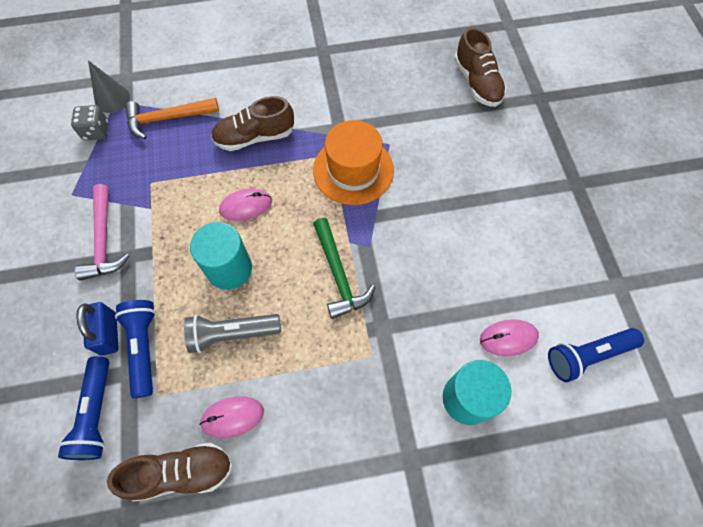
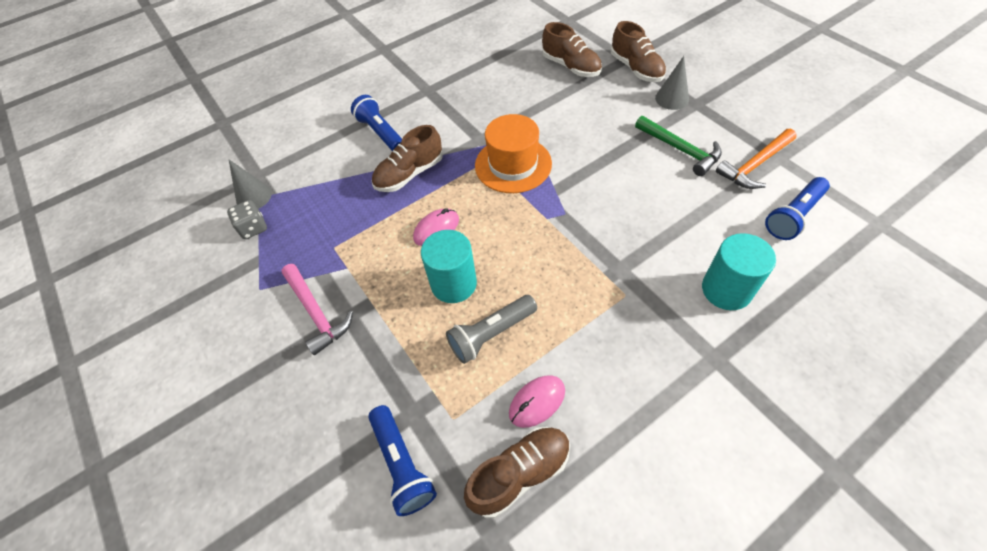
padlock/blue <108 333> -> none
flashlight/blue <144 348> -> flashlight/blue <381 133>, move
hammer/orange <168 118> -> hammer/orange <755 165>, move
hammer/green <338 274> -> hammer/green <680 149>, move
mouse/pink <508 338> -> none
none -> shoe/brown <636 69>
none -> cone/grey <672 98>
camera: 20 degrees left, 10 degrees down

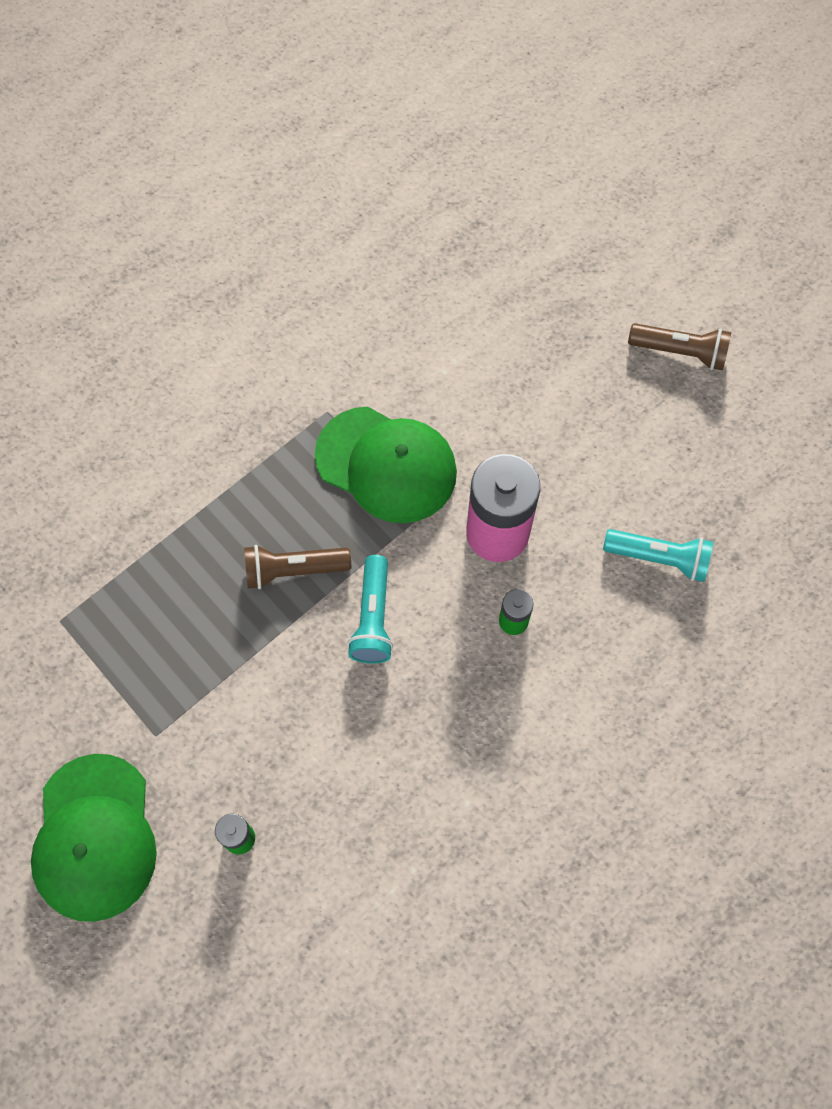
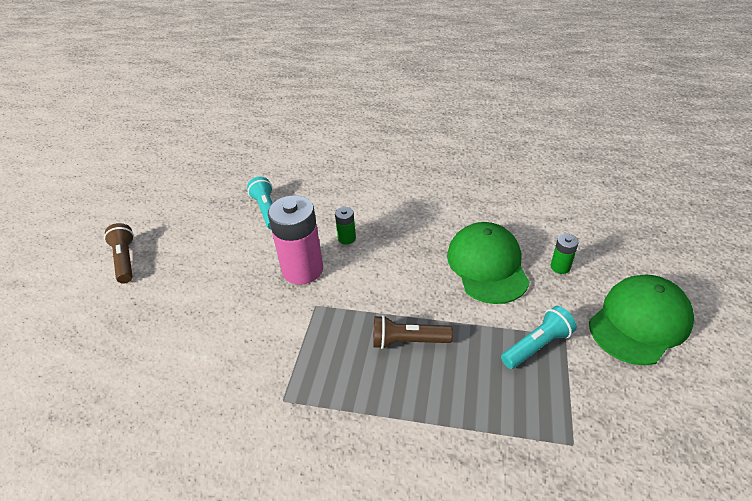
flashlight/brown <293 570> -> flashlight/brown <408 341>, 135 degrees clockwise
cap/green <386 465> -> cap/green <487 265>, move
flashlight/turquoise <373 618> -> flashlight/turquoise <537 346>, move
camera: 125 degrees left, 25 degrees down

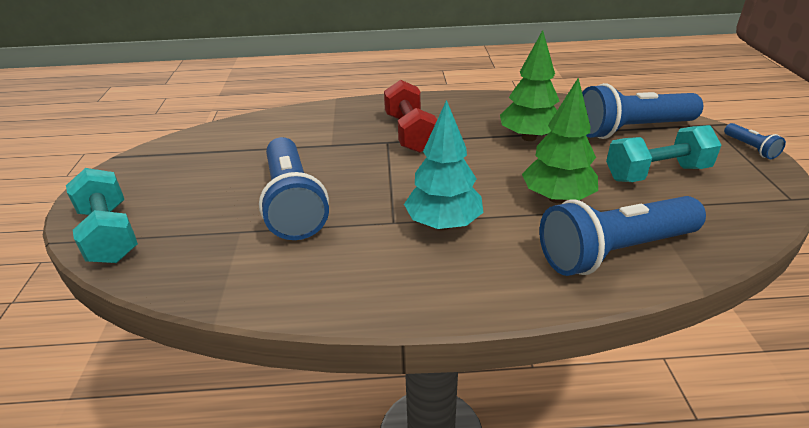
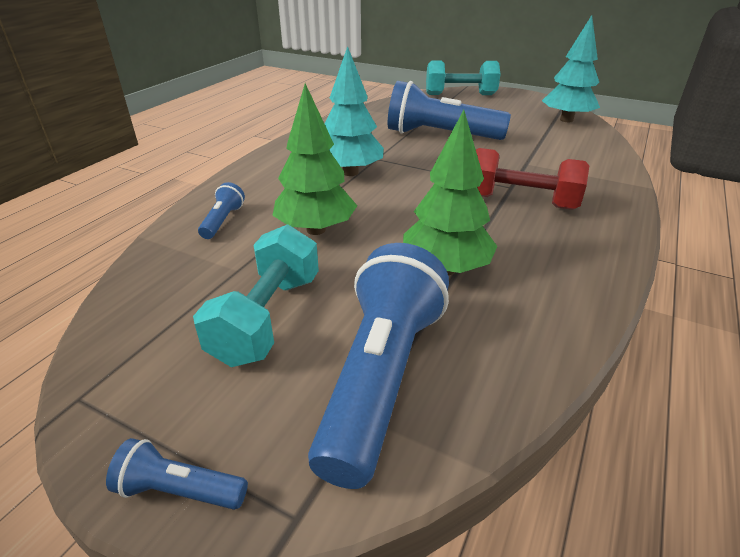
flashlight/blue <614 251> -> flashlight/blue <223 221>, x0.43
none -> tree/turquoise <566 120>
camera: 120 degrees right, 0 degrees up

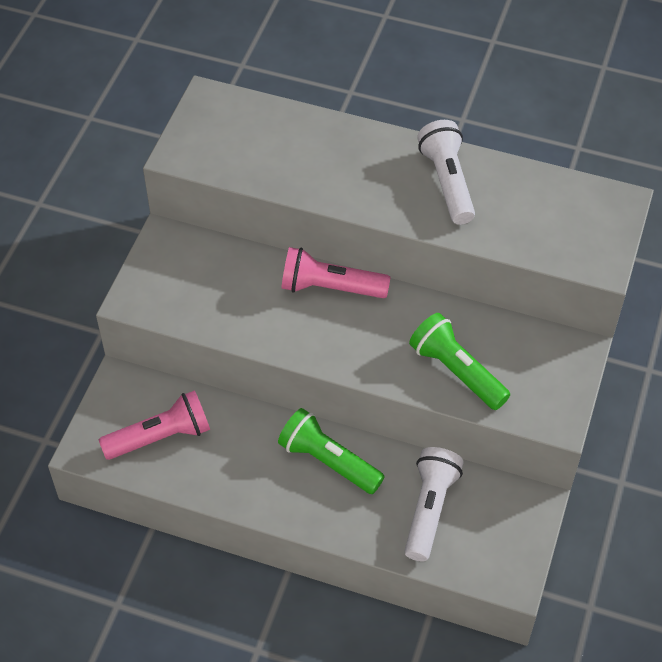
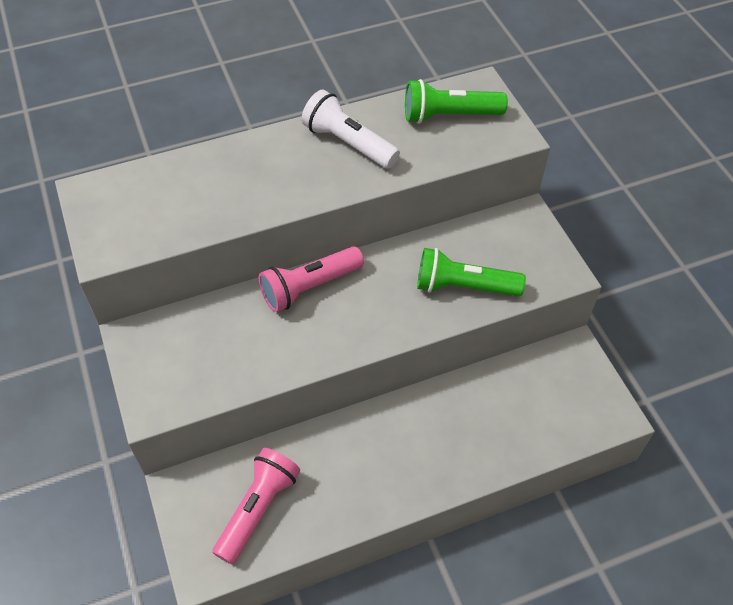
flashlight/green <328 461> -> flashlight/green <449 116>, move
flashlight/white <429 509> -> none
camera: 40 degrees left, 0 degrees up

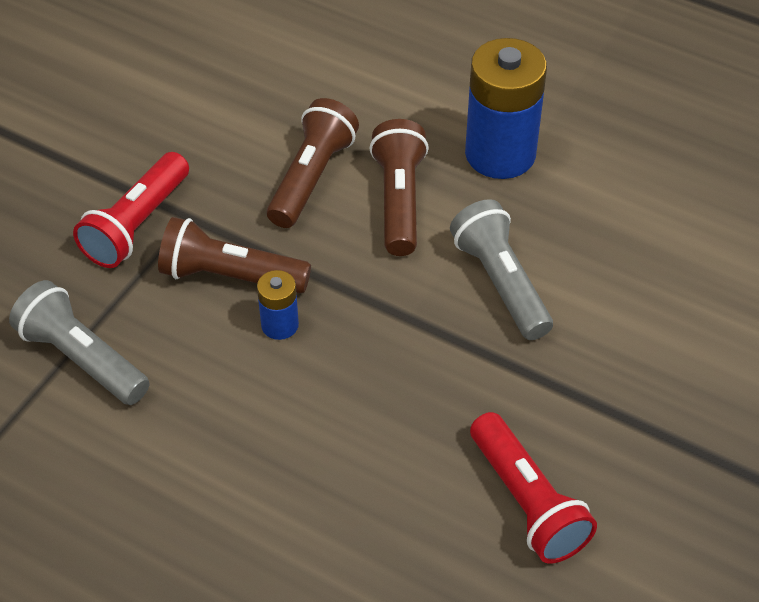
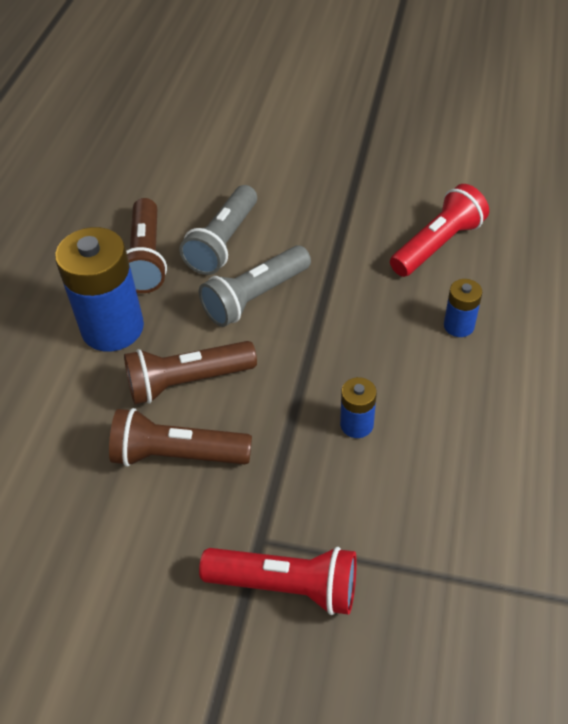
flashlight/grey <82 359> -> flashlight/grey <223 242>, move
flashlight/brown <230 276> -> flashlight/brown <146 258>, move
none -> battery/blue <459 326>
camera: 105 degrees left, 0 degrees up

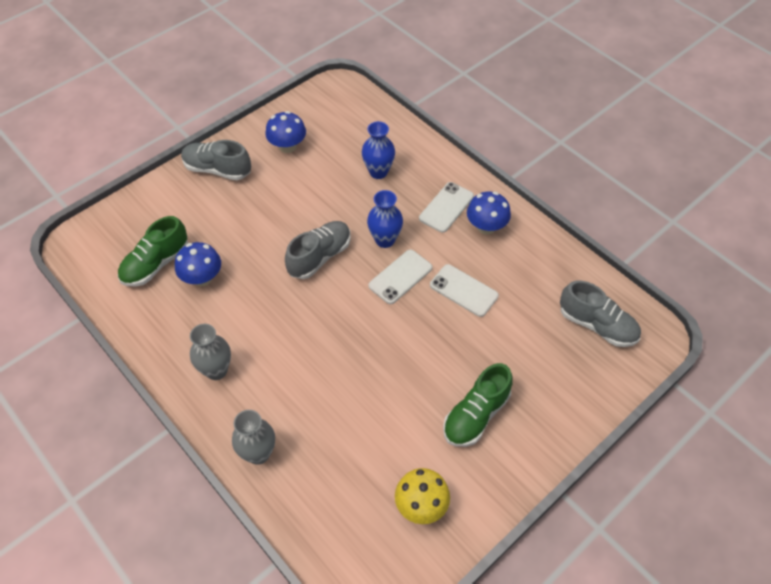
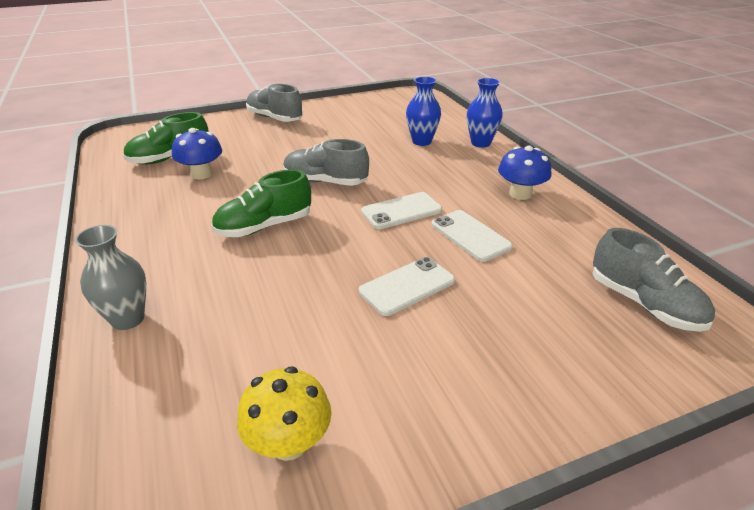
vase/grey <216 370> -> none
mushroom/blue <287 146> -> none
shoe/grey <320 257> -> shoe/grey <325 182>, 135 degrees counterclockwise
vase/blue <385 240> -> vase/blue <480 143>, move
phone/white <446 207> -> phone/white <407 286>, move
shoe/green <476 415> -> shoe/green <264 226>, move
camera: 20 degrees right, 20 degrees down

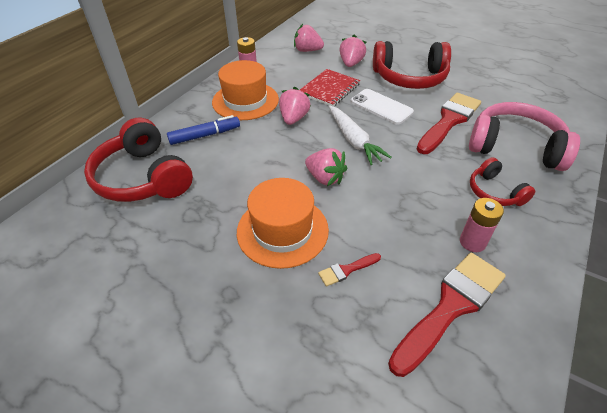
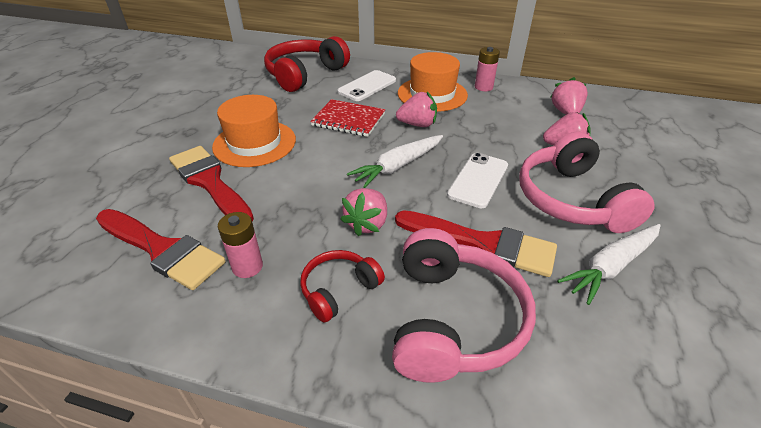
marker/blue <205 135> -> phone/white <367 86>
notebook/red <329 89> -> notebook/red <348 120>, move
strawberry/pink <325 178> -> strawberry/pink <367 224>, move
brush/red <347 270> -> brush/red <210 182>, x2.26
headphones/red <409 78> -> headphones/pink <572 200>
none -> carrot/white <611 266>
camera: 75 degrees right, 5 degrees down

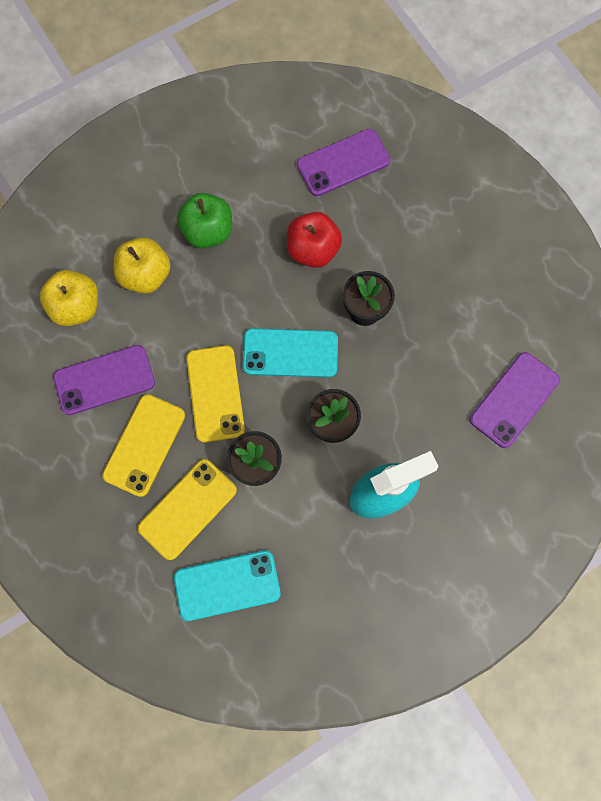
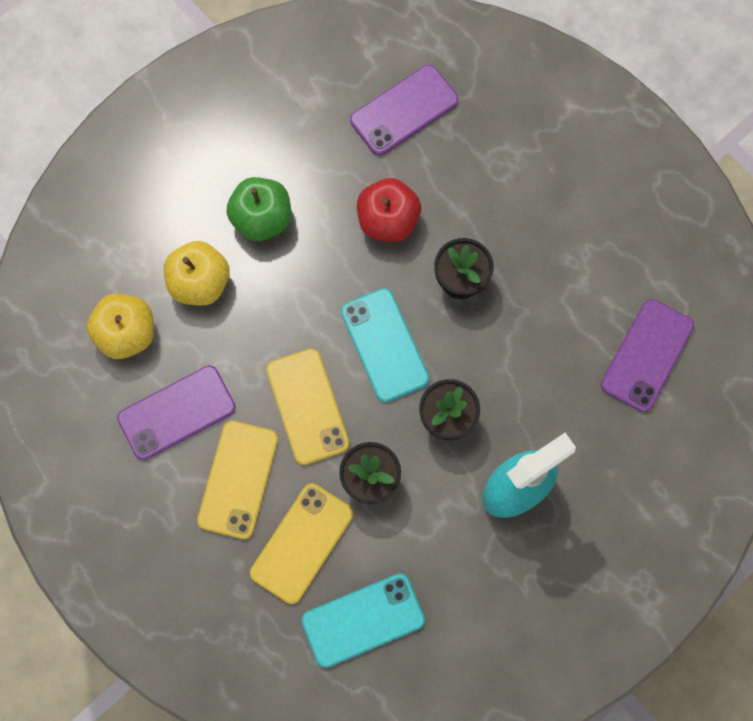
phone/turquoise <290 353> -> phone/turquoise <384 345>, 75 degrees clockwise
camera: 10 degrees left, 0 degrees up

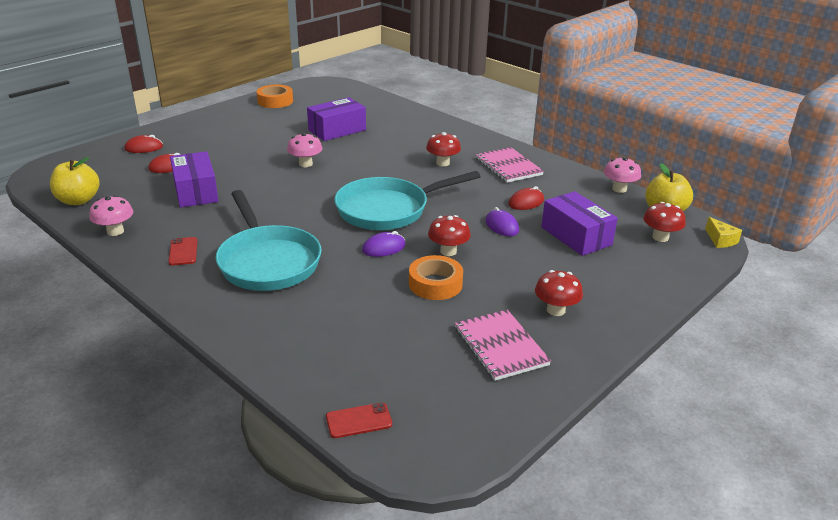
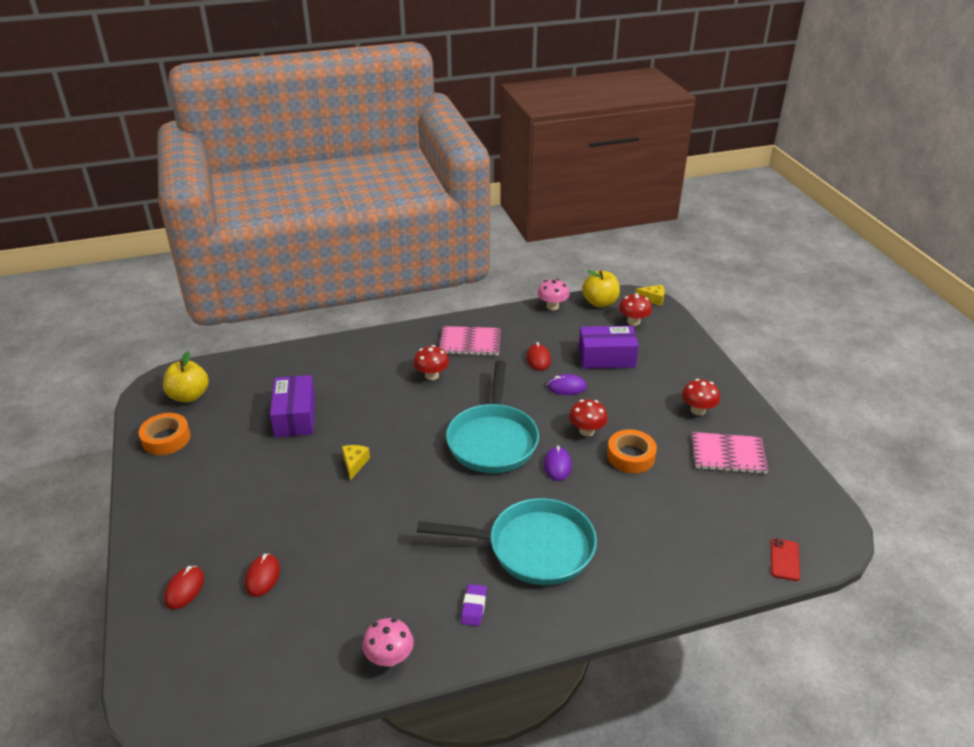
apple/yellow <78 200> -> apple/yellow <189 396>, move
phone/red <183 251> -> eraser/purple <474 607>
box/purple <195 191> -> none
mushroom/pink <305 164> -> cheese/yellow <354 464>
camera: 60 degrees left, 5 degrees up

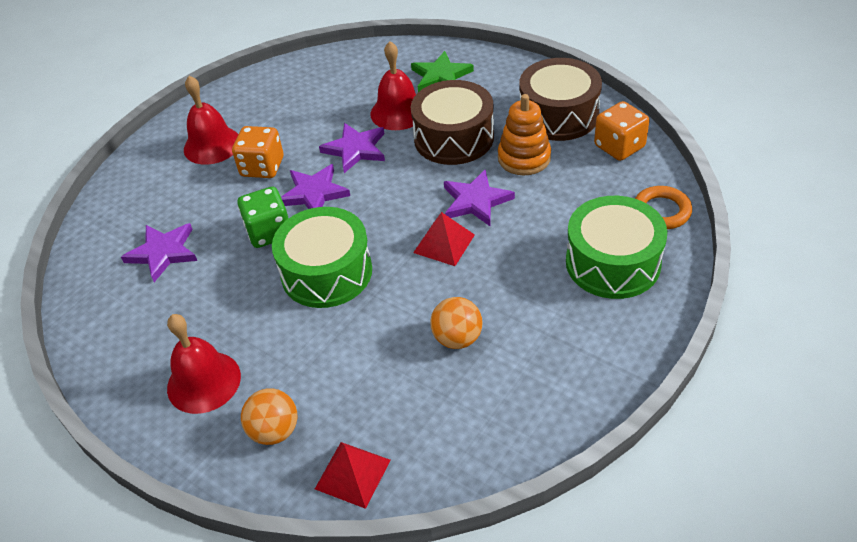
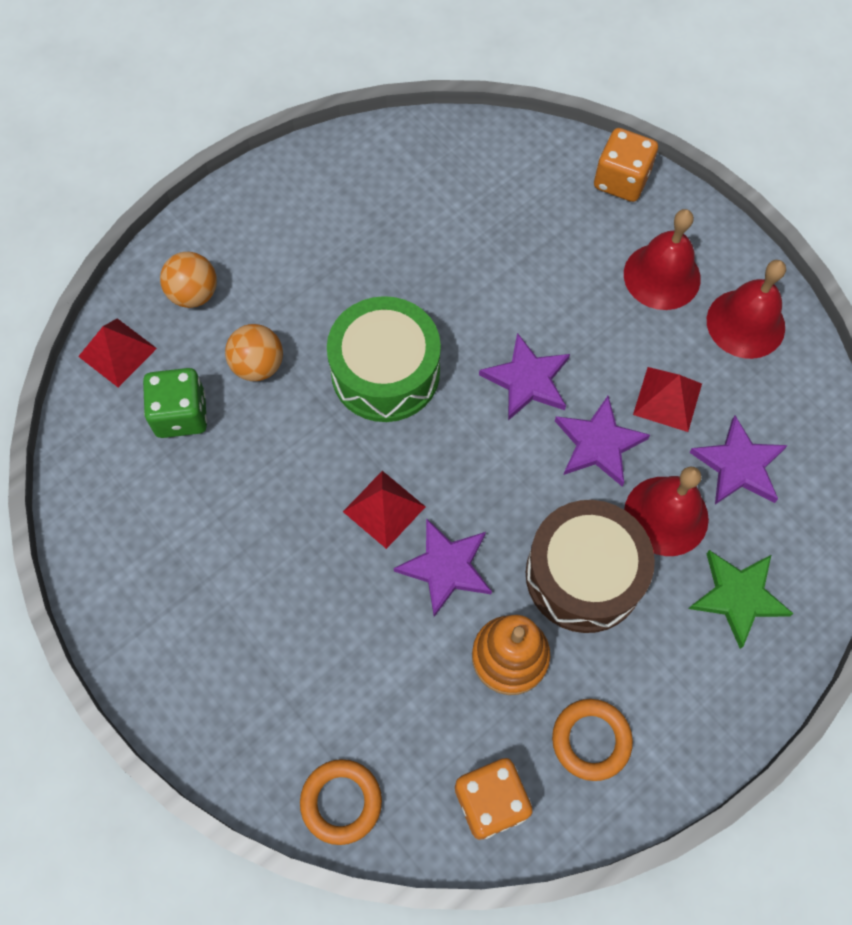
star/purple <163 252> -> star/purple <739 465>, move
bell/red <204 382> -> bell/red <745 323>, move
dice/orange <262 167> -> dice/orange <621 180>, move
dice/green <269 232> -> dice/green <181 414>, move
ball/orange <457 338> -> ball/orange <258 365>, move
drum/brown <558 115> -> ring/orange <591 740>
drum/green <613 263> -> none
none -> pyramid/red <667 399>
camera: 100 degrees right, 20 degrees up

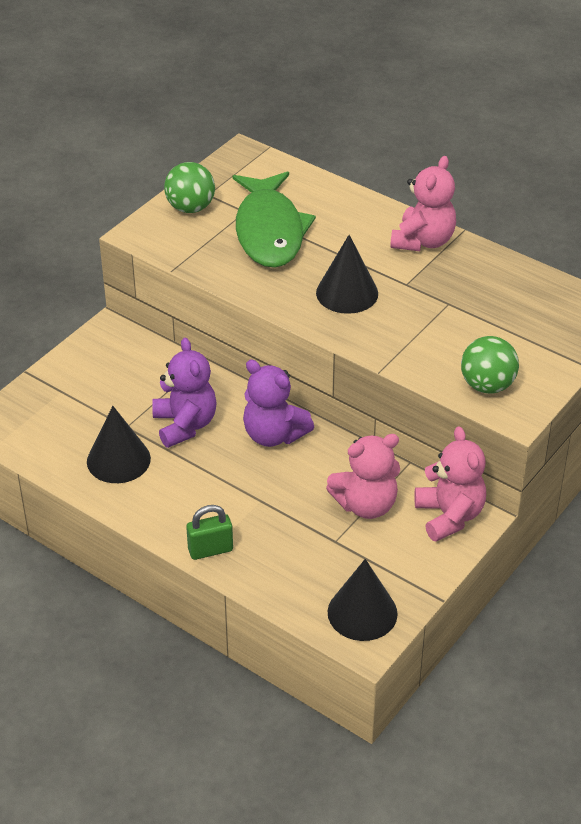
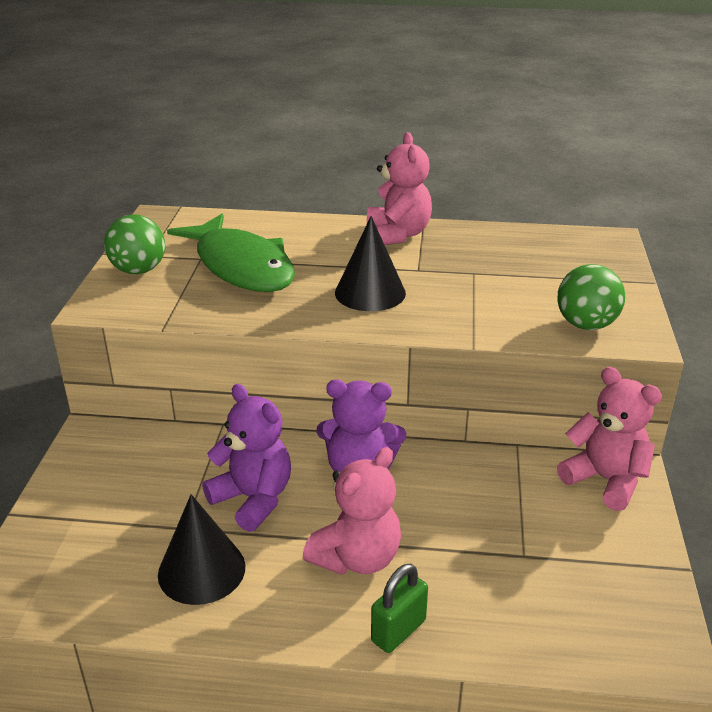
teddy bear/pink <366 505> -> teddy bear/pink <357 558>, move
cone/black <362 612> -> none
camera: 30 degrees left, 10 degrees down

